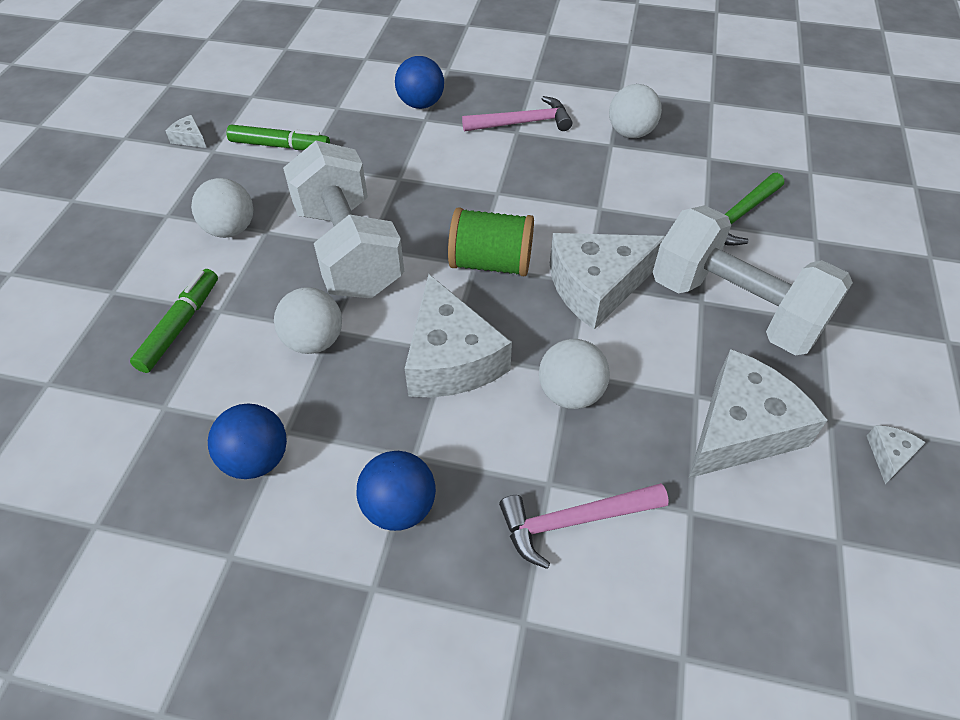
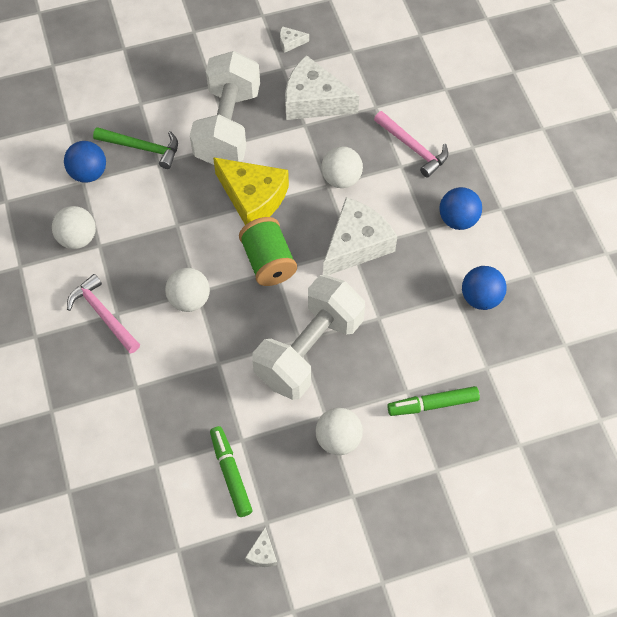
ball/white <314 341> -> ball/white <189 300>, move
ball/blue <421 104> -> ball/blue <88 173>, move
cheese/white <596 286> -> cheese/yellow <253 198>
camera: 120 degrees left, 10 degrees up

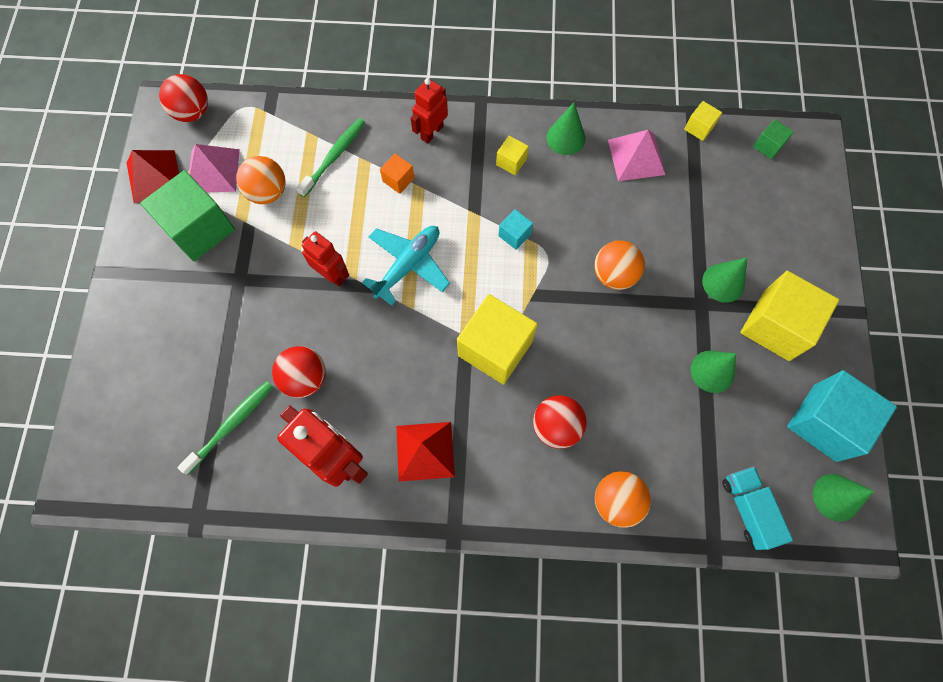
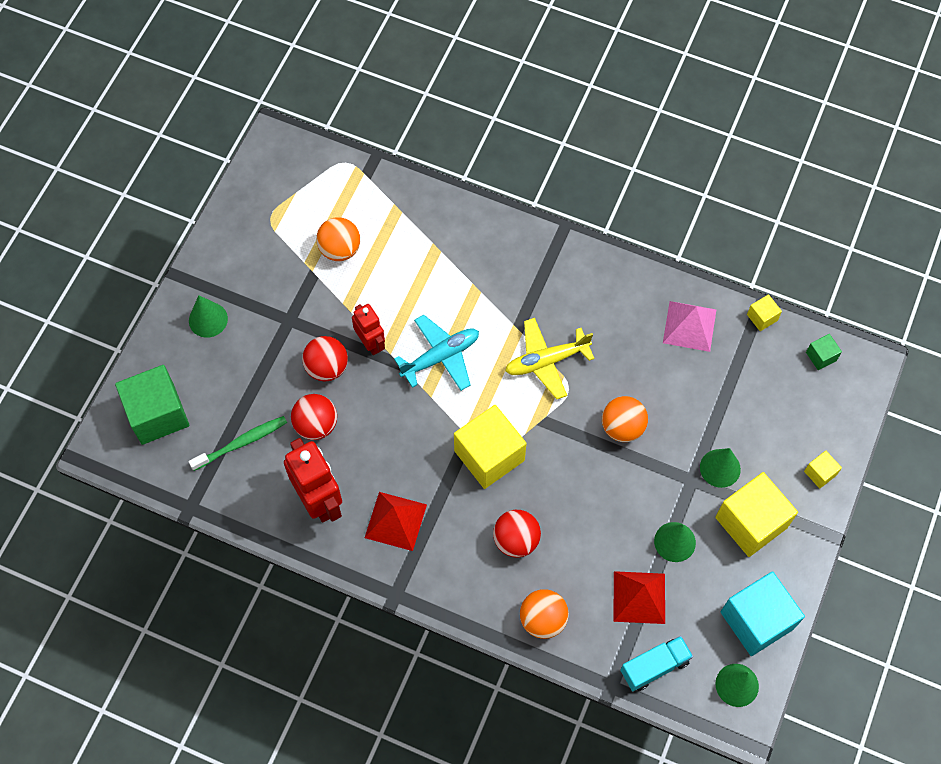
pyramid/red <154 176> -> pyramid/red <639 597>, move
cube/green <199 229> -> cube/green <157 414>, move
ball/red <192 112> -> ball/red <327 367>, move
pyramid/pink <213 170> -> none
toothbrush/green <334 157> -> none
cube/orange <398 180> -> none
robot/red <432 132> -> none
cube/yellow <511 162> -> cube/yellow <820 473>, move
cube/turquoise <514 235> -> plane/yellow <546 361>
cone/green <565 138> -> cone/green <208 319>, move
truck/turquoise <748 509> -> truck/turquoise <654 666>, 60 degrees clockwise
camera: 20 degrees right, 5 degrees down

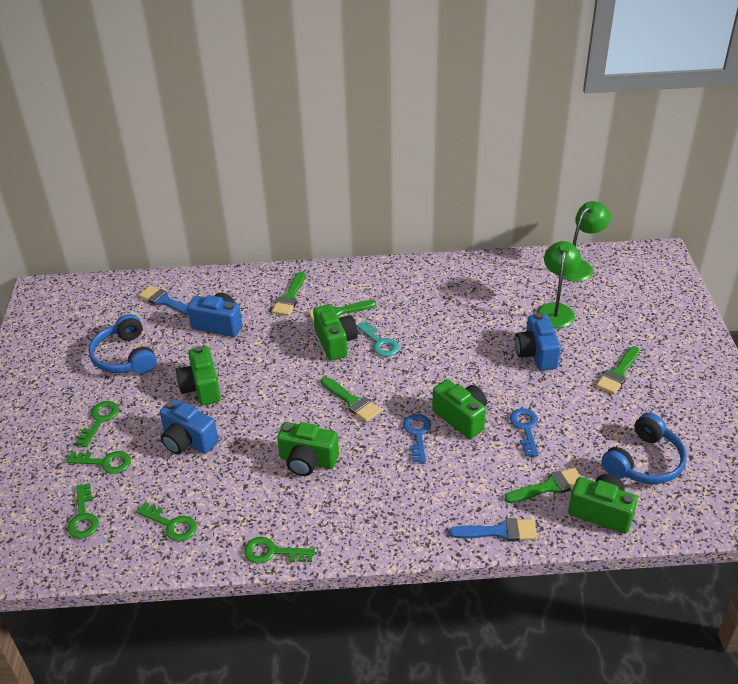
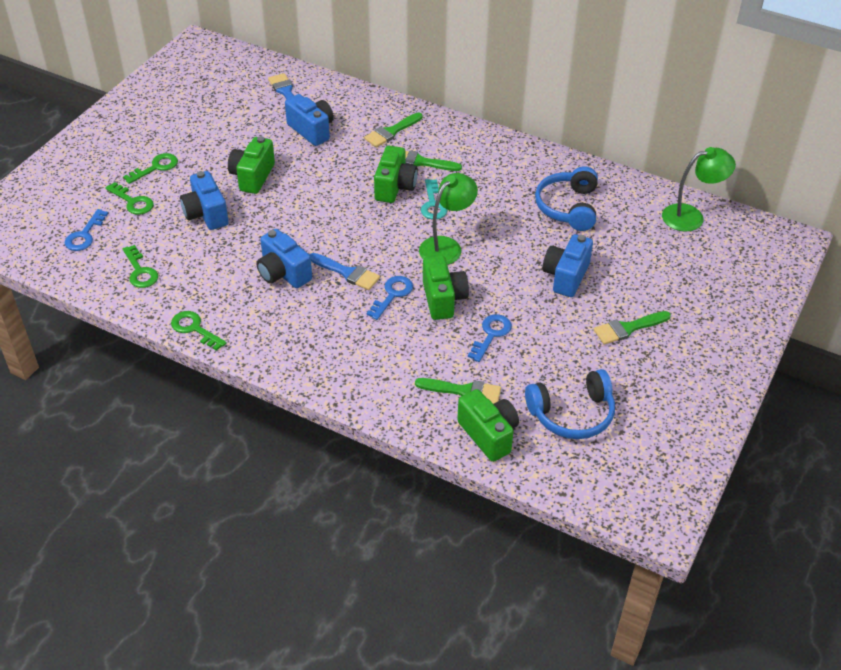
key/green <83 517> -> key/blue <84 235>
headphones/blue <125 357> -> headphones/blue <568 207>, move
camera/green <307 461> -> camera/blue <283 273>
brush/green <352 401> -> none
brush/blue <499 531> -> brush/blue <347 273>, move
lamp/green <555 310> -> lamp/green <446 246>, move
camera: 30 degrees right, 5 degrees up

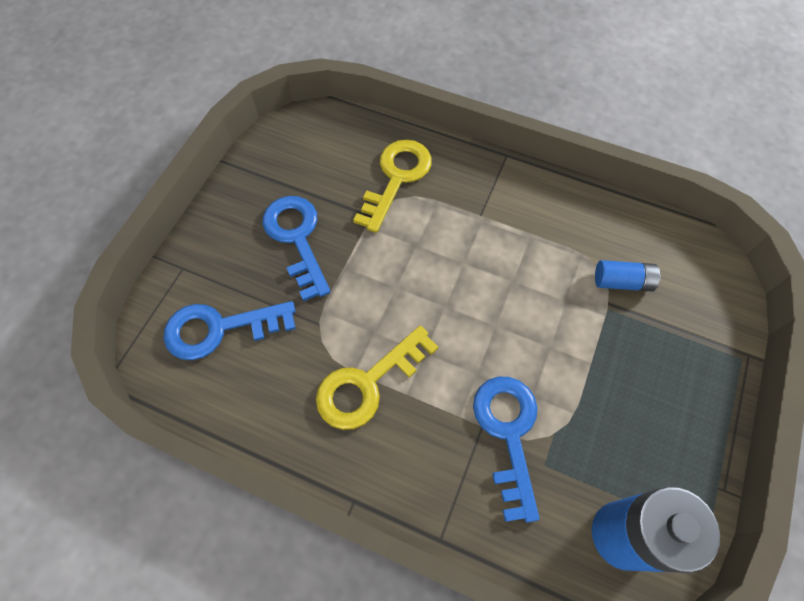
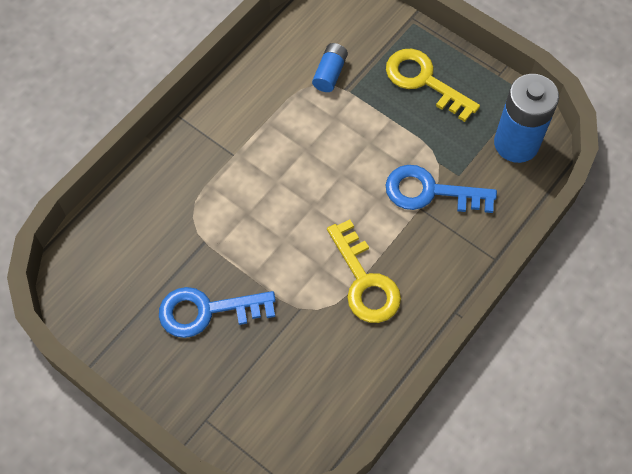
key/blue <220 329> -> none
key/yellow <396 178> -> key/yellow <424 81>, move
camera: 75 degrees left, 0 degrees up

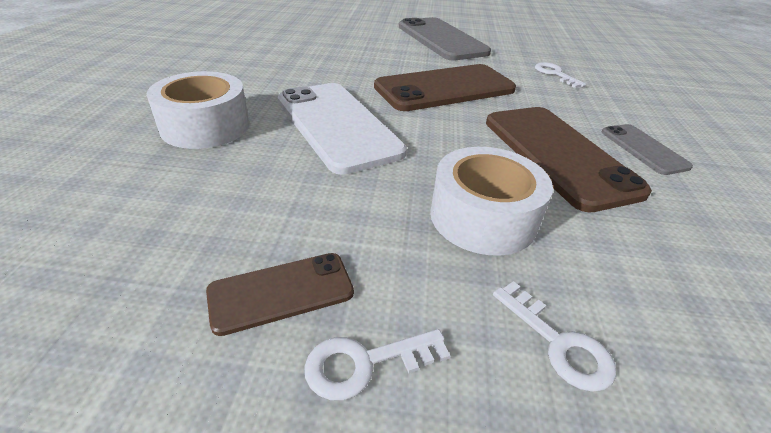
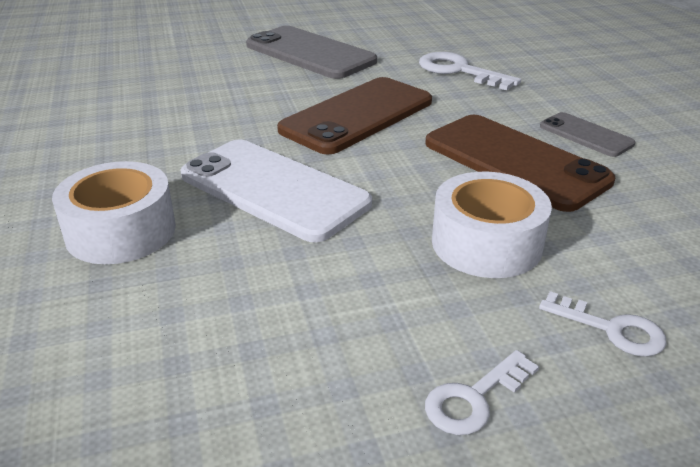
phone/brown <281 292> -> none
key/white <555 74> -> key/white <459 71>, x1.58
camera: 20 degrees left, 5 degrees down

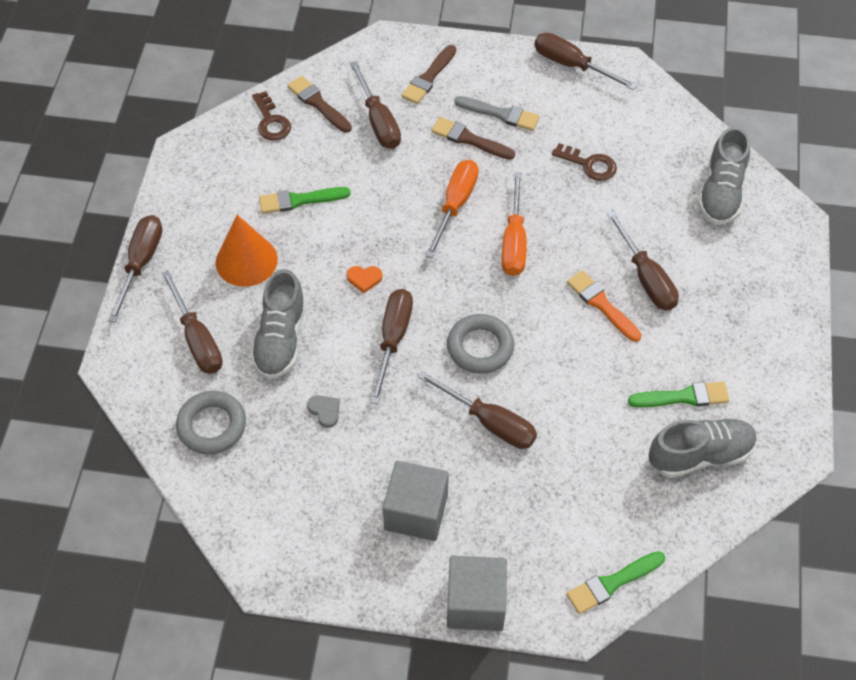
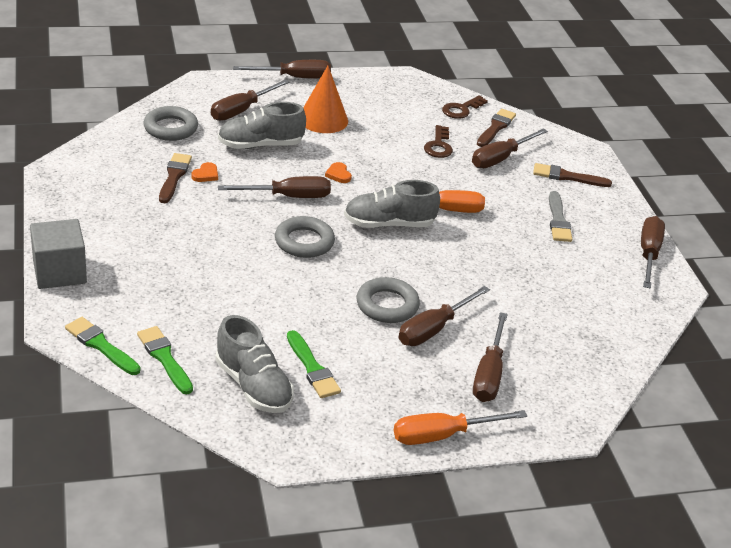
brush/green <300 200> -> brush/green <164 358>, move
heart/grey <325 411> -> heart/orange <206 174>
cube/grey <416 512> -> none
screwdriver/brown <489 422> -> screwdriver/brown <489 374>, move
brush/brown <469 139> -> brush/brown <174 177>, move
screwdriver/orange <514 241> -> screwdriver/orange <443 435>, move
key/brown <589 164> -> key/brown <438 145>, move
brush/orange <602 304> -> ring/grey <387 305>
shoe/grey <721 193> -> shoe/grey <389 224>, move
camera: 65 degrees right, 20 degrees down

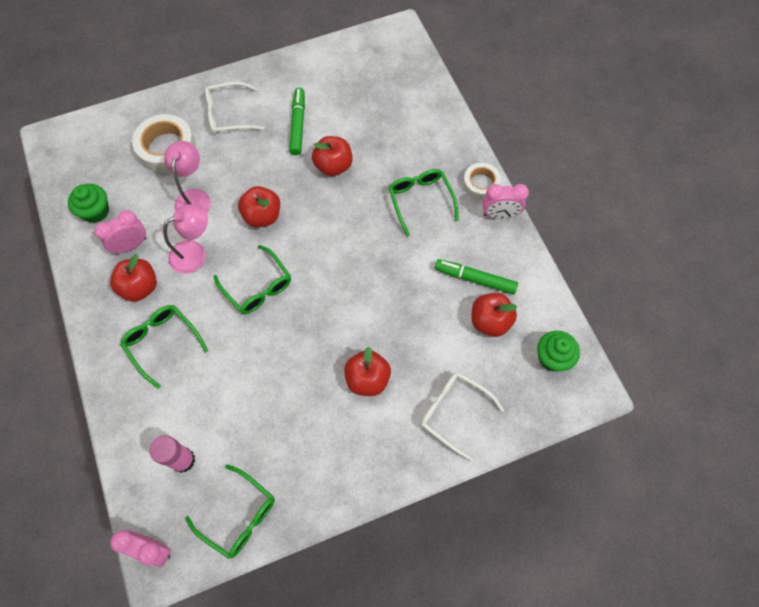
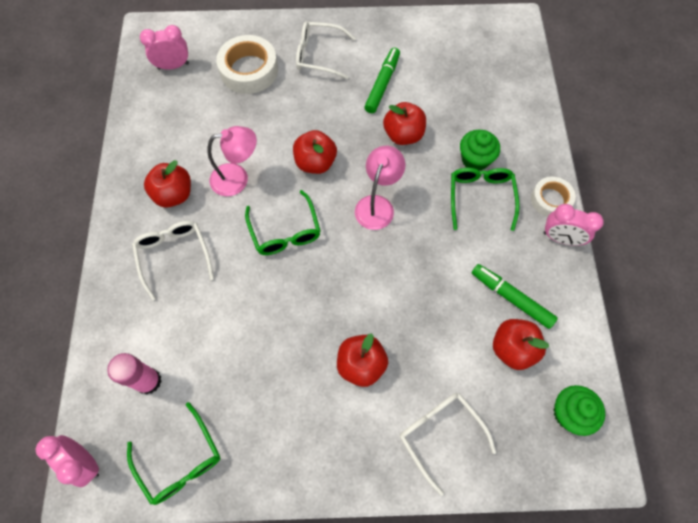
cupcake/green <96 211> -> cupcake/green <475 159>, move
clock/pink <131 245> -> clock/pink <173 66>, move
glasses/green <163 343> -> glasses/white <174 256>
lamp/pink <194 197> -> lamp/pink <377 205>, move
camera: 20 degrees right, 0 degrees up

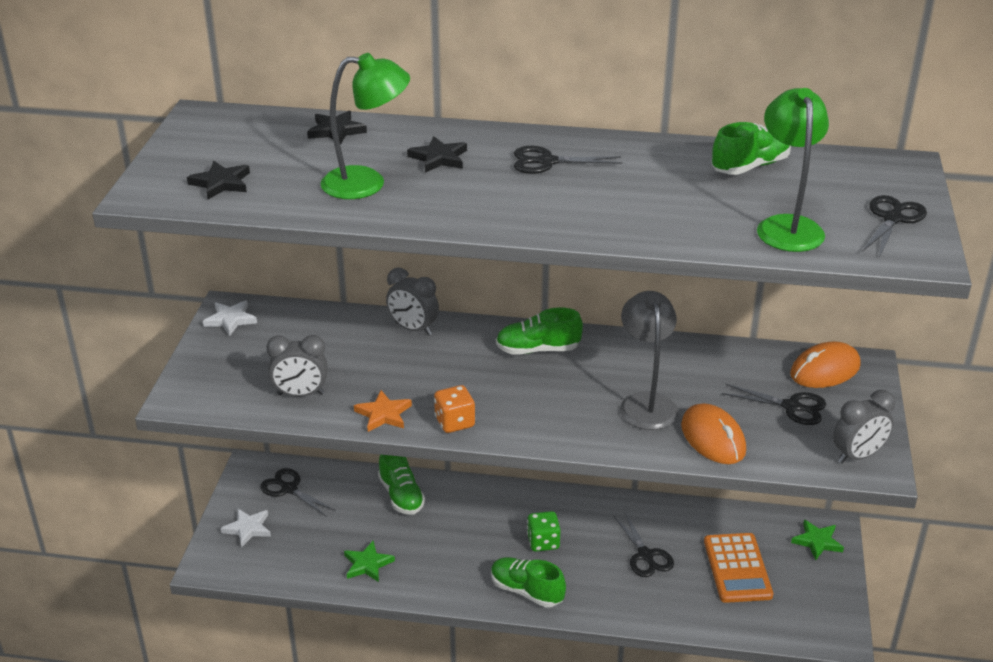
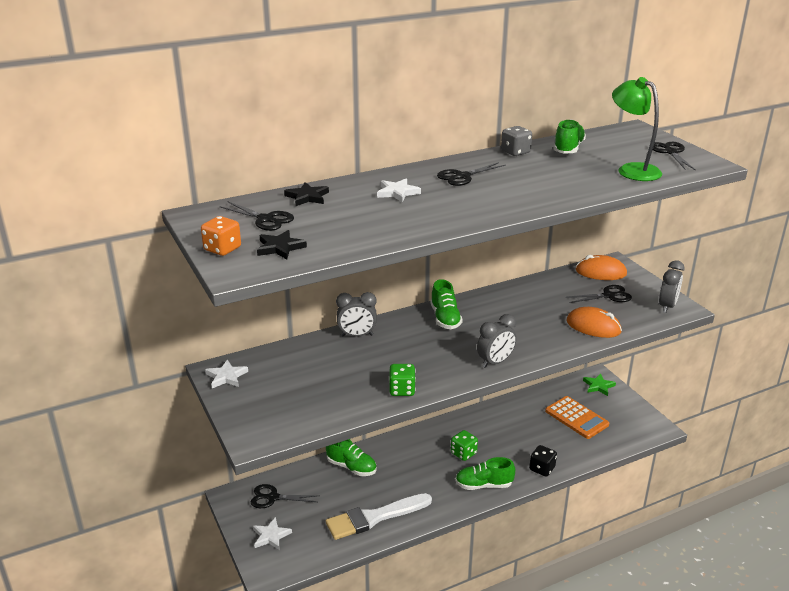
clock/grey <300 394> -> clock/grey <495 362>, move
lamp/green <367 183> -> none
star/green <367 564> -> brush/white <374 517>
star/orange <383 414> -> dice/green <402 390>
star/black <439 158> -> star/white <397 192>
dice/orange <454 422> -> dice/orange <222 249>, move
shoe/green <538 350> -> shoe/green <445 318>, 60 degrees counterclockwise
scissors/black <645 555> -> scissors/black <266 219>, move
lamp/grey <646 403> -> none
mouse/orange <825 370> -> mouse/orange <600 272>, 75 degrees clockwise
none -> dice/grey <515 152>
none -> dice/black <542 469>
camera: 35 degrees left, 5 degrees down

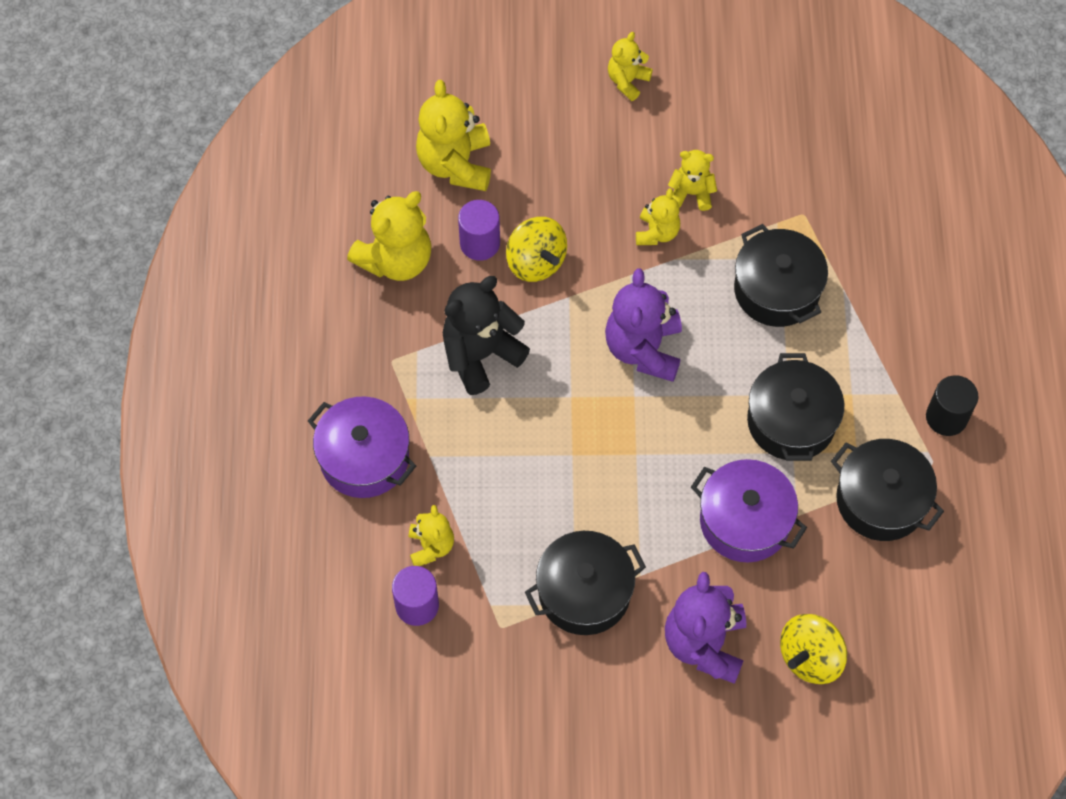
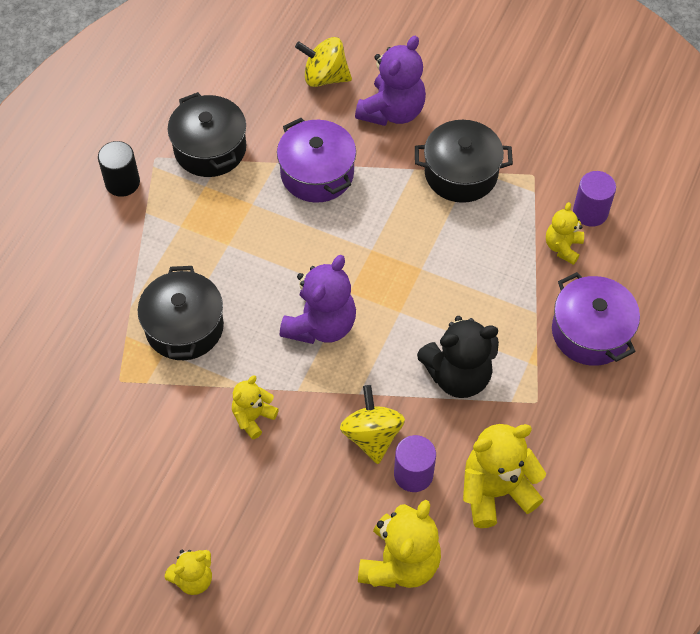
teddy bear/yellow <691 193> -> none
pot/black <791 421> -> none
spinning top/yellow <810 657> -> spinning top/yellow <324 77>, 150 degrees counterclockwise
camera: 155 degrees left, 5 degrees down

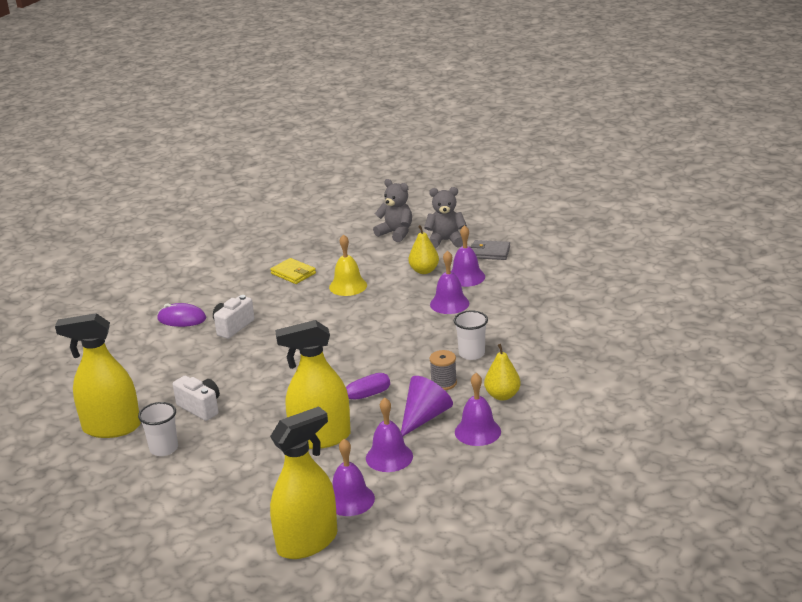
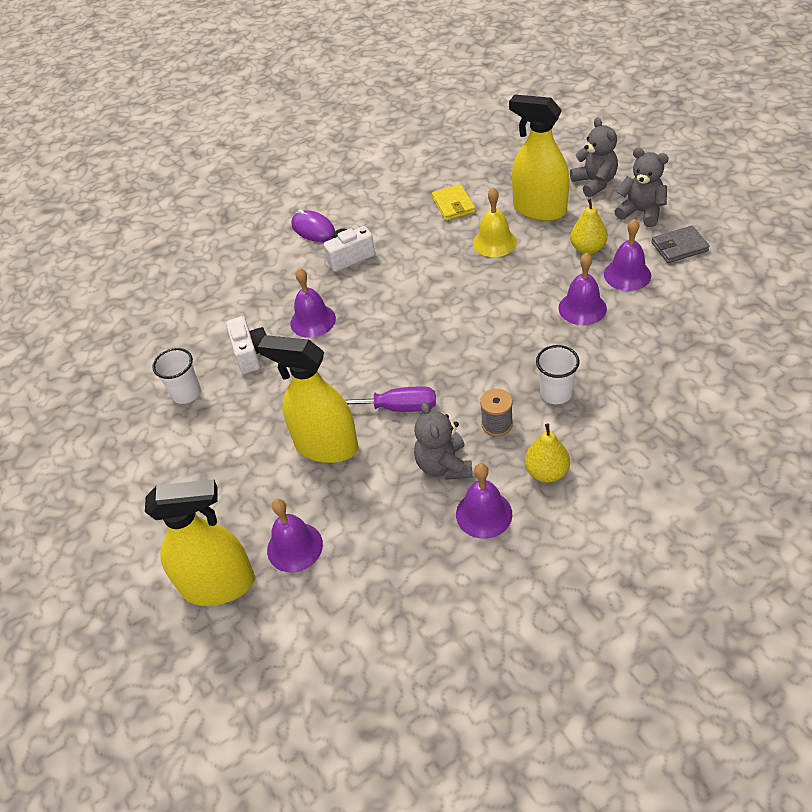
spray bottle/yellow <111 428> -> spray bottle/yellow <539 210>, move
bell/purple <389 457> -> bell/purple <313 320>, move
cone/purple <424 417> -> teddy bear/grey <444 465>
wallet/grey <490 252> -> wallet/grey <679 247>, 60 degrees counterclockwise
camera: 35 degrees right, 20 degrees up

